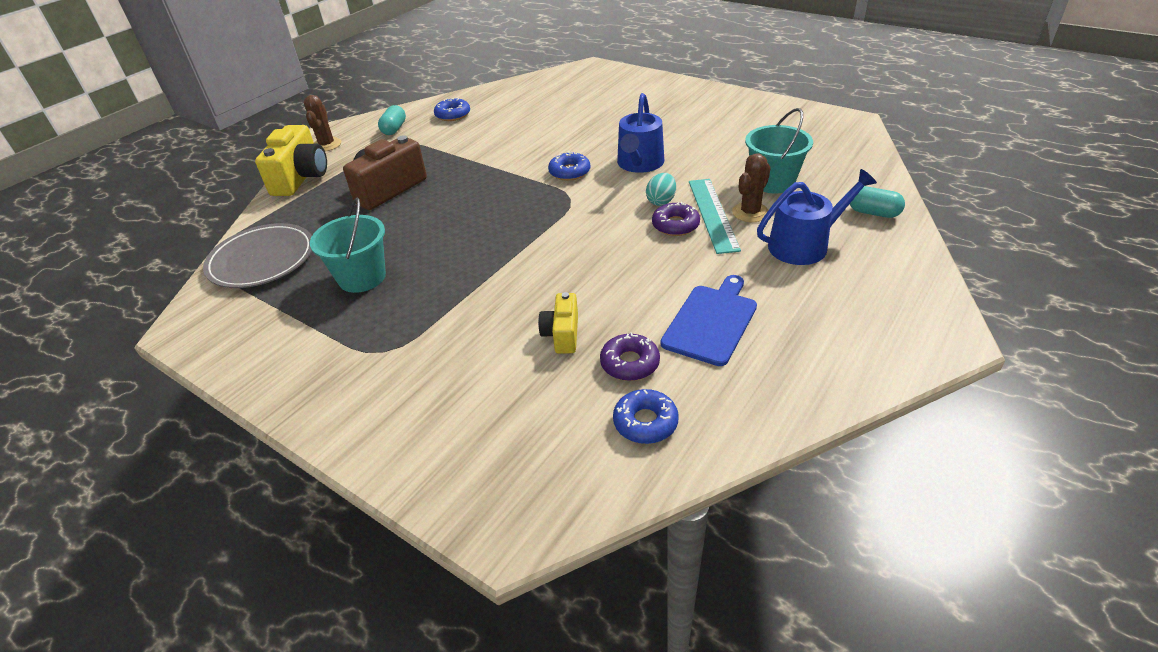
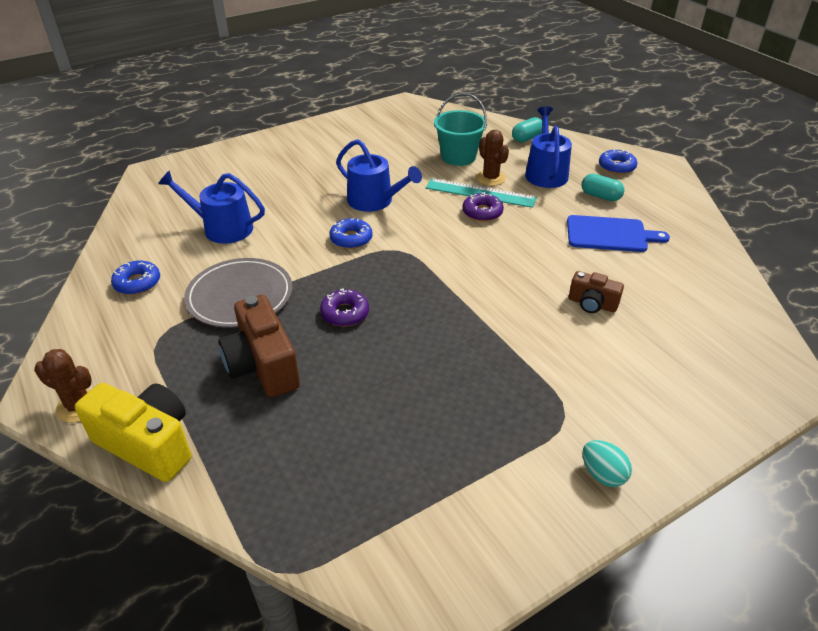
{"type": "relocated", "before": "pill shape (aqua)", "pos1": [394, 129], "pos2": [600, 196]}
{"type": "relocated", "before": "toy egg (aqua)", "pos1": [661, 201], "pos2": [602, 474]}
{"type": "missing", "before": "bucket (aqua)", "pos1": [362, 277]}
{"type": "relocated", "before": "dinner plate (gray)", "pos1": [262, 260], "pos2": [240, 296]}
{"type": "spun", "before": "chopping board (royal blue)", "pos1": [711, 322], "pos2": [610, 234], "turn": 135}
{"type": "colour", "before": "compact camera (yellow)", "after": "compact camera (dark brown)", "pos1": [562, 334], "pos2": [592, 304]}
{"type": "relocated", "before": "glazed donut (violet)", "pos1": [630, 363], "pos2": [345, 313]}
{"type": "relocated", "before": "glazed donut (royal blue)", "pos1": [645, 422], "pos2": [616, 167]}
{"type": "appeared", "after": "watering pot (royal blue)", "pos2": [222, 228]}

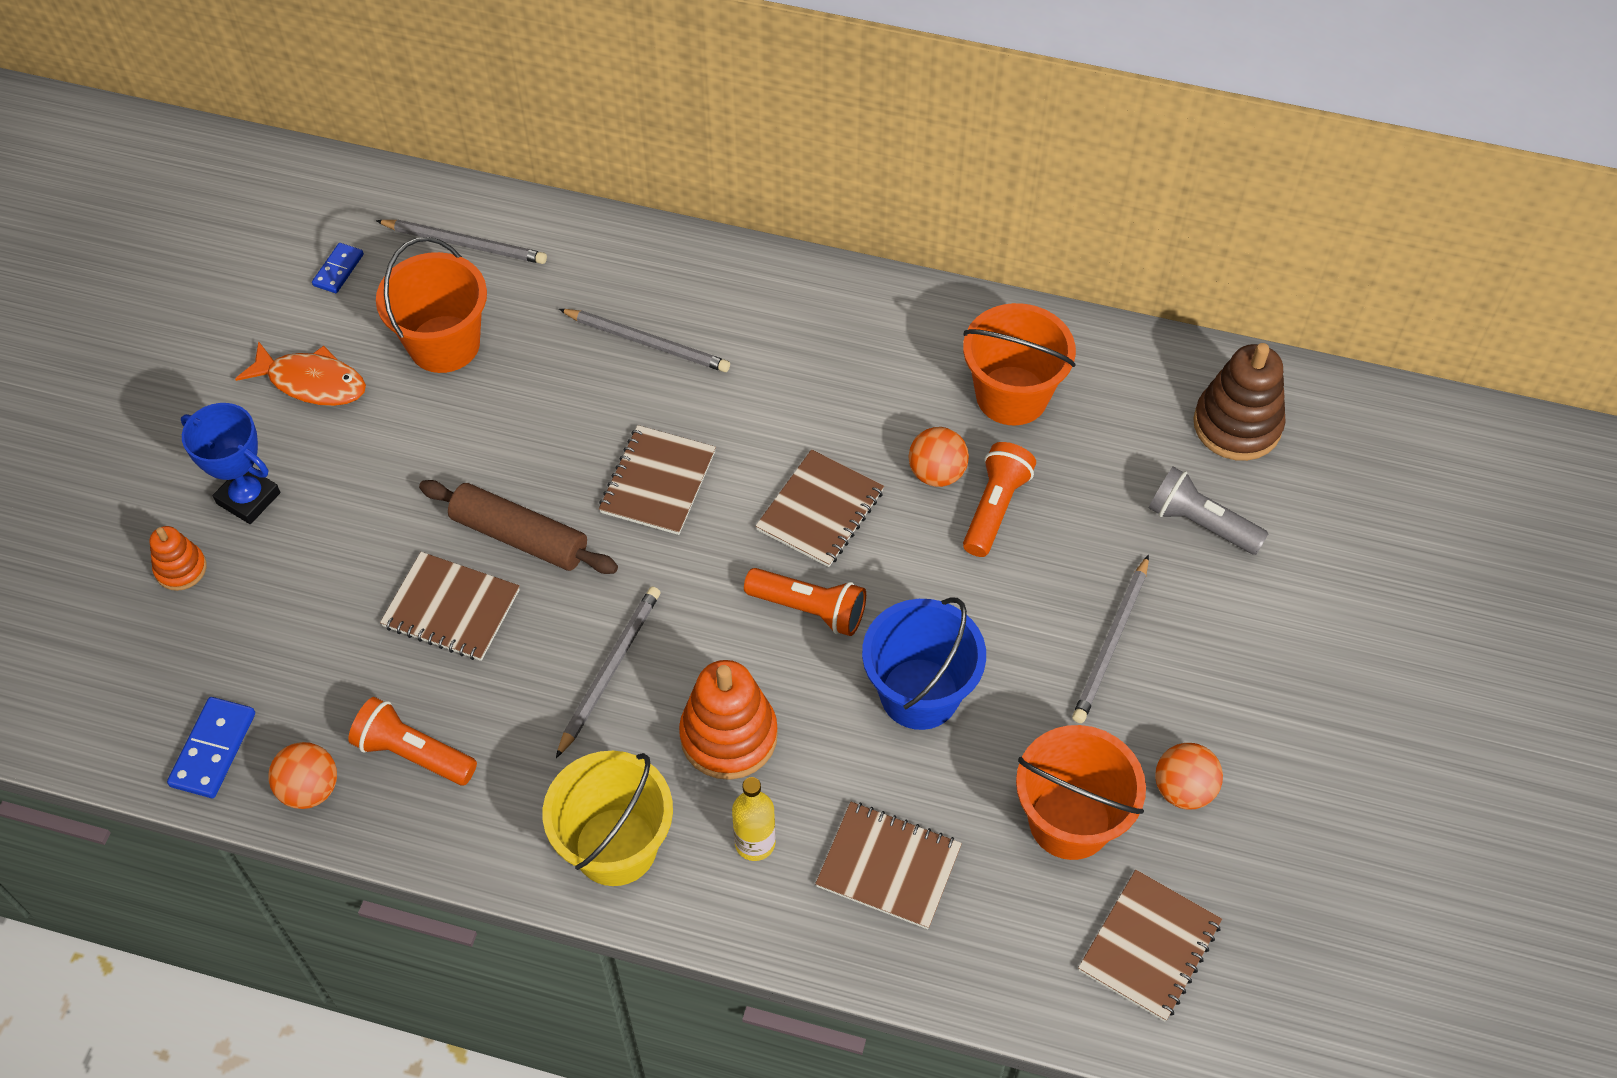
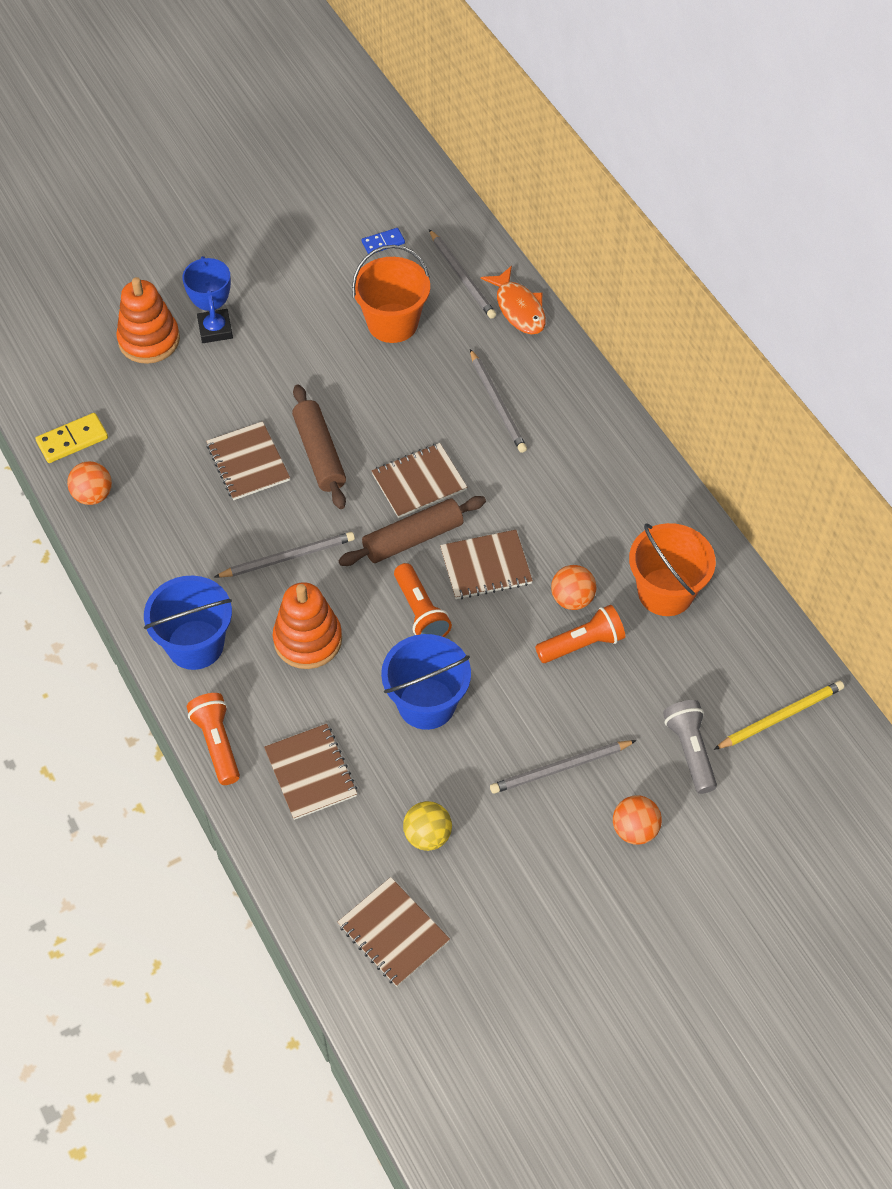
{"type": "relocated", "before": "toy fish (orange)", "pos1": [312, 382], "pos2": [519, 308]}
{"type": "exchanged", "before": "stacking toy (dark brown)", "after": "wooden pencil (yellow)", "pos1": [1237, 425], "pos2": [780, 717]}
{"type": "size", "before": "stacking toy (orange)", "pos1": [181, 569], "pos2": [149, 340], "scale": 1.8}
{"type": "colour", "before": "domino (royal blue)", "after": "domino (yellow)", "pos1": [213, 749], "pos2": [72, 440]}
{"type": "relocated", "before": "torch (orange)", "pos1": [413, 753], "pos2": [217, 743]}
{"type": "exchanged", "before": "bucket (orange)", "after": "ball (yellow)", "pos1": [1070, 821], "pos2": [427, 835]}
{"type": "relocated", "before": "ball (orange)", "pos1": [1183, 789], "pos2": [635, 829]}
{"type": "colour", "before": "bucket (yellow)", "after": "bucket (royal blue)", "pos1": [615, 846], "pos2": [195, 645]}
{"type": "missing", "before": "bottle (yellow)", "pos1": [755, 843]}
{"type": "spun", "before": "notepad (dark brown)", "pos1": [1149, 947], "pos2": [393, 933], "turn": 60}
{"type": "appeared", "after": "dough roller (dark brown)", "pos2": [413, 538]}

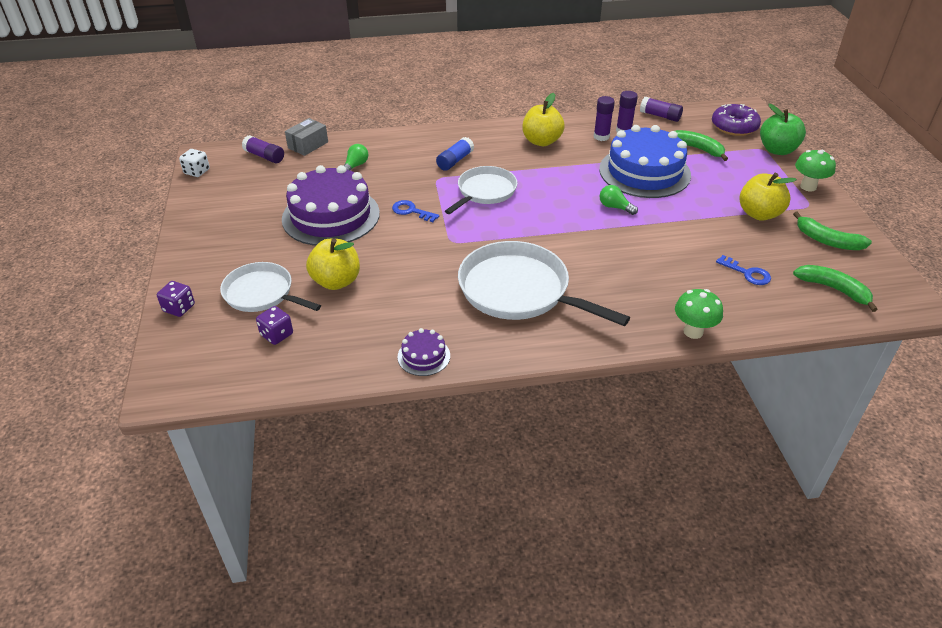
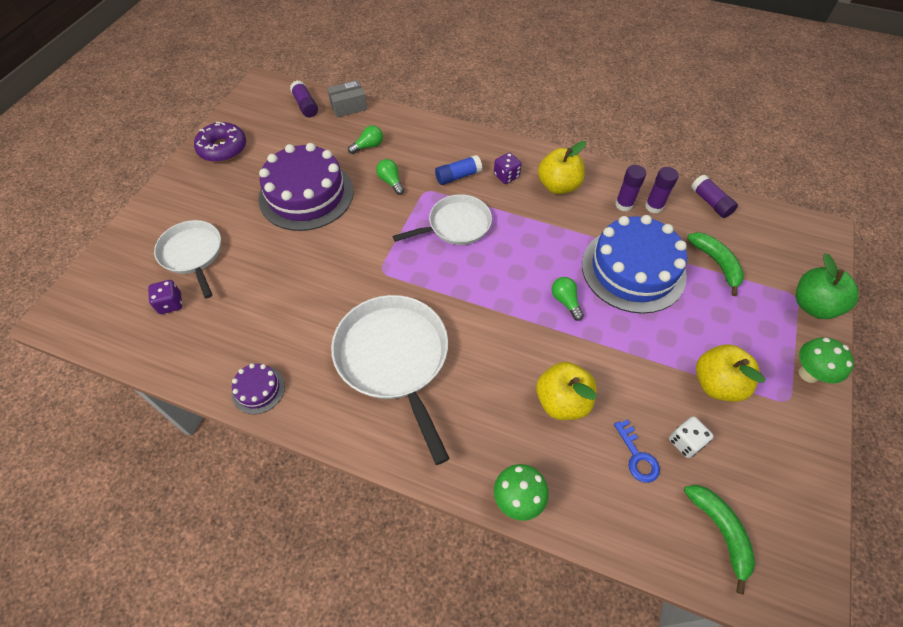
{"type": "relocated", "before": "glazed donut (violet)", "pos1": [734, 127], "pos2": [223, 148]}
{"type": "relocated", "before": "die (pure white)", "pos1": [197, 172], "pos2": [685, 442]}
{"type": "missing", "before": "latchkey (royal blue)", "pos1": [411, 211]}
{"type": "missing", "before": "banana (leaf-green)", "pos1": [827, 240]}
{"type": "relocated", "before": "apple fruit (yellow)", "pos1": [336, 281], "pos2": [562, 401]}
{"type": "relocated", "before": "die (violet)", "pos1": [179, 308], "pos2": [506, 176]}
{"type": "appeared", "after": "bulb (leaf-green)", "pos2": [391, 181]}

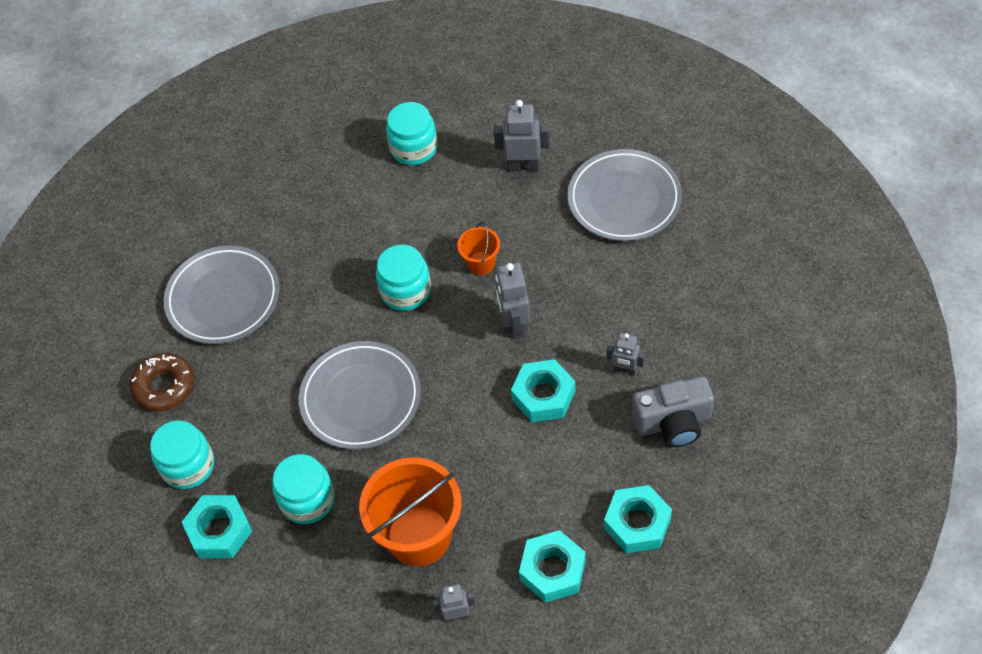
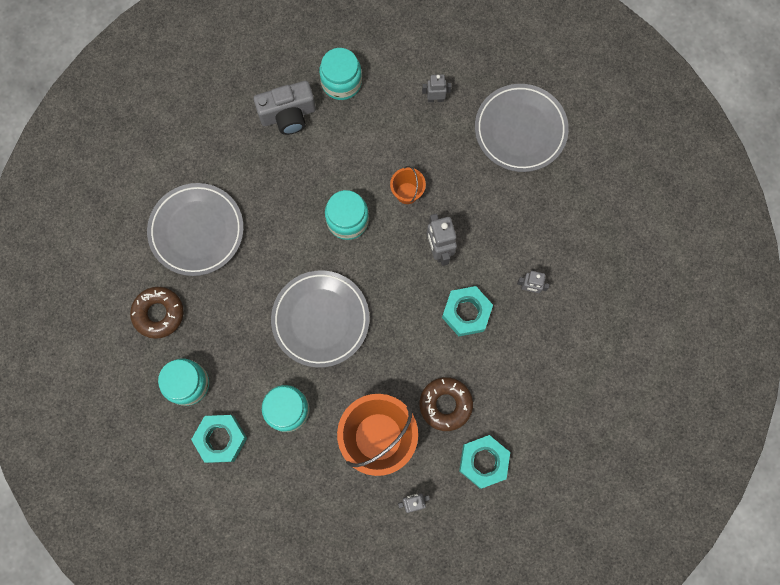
{"type": "size", "before": "robot figure (gray)", "pos1": [523, 166], "pos2": [435, 99], "scale": 0.63}
{"type": "relocated", "before": "compact camera (gray)", "pos1": [673, 422], "pos2": [288, 115]}
{"type": "missing", "before": "nut (aqua)", "pos1": [637, 523]}
{"type": "appeared", "after": "glazed donut (dark brown)", "pos2": [445, 404]}

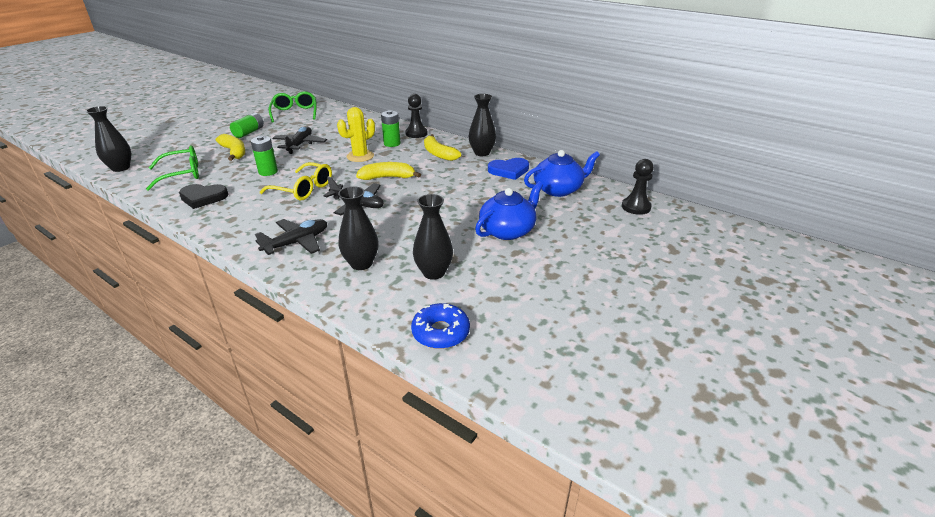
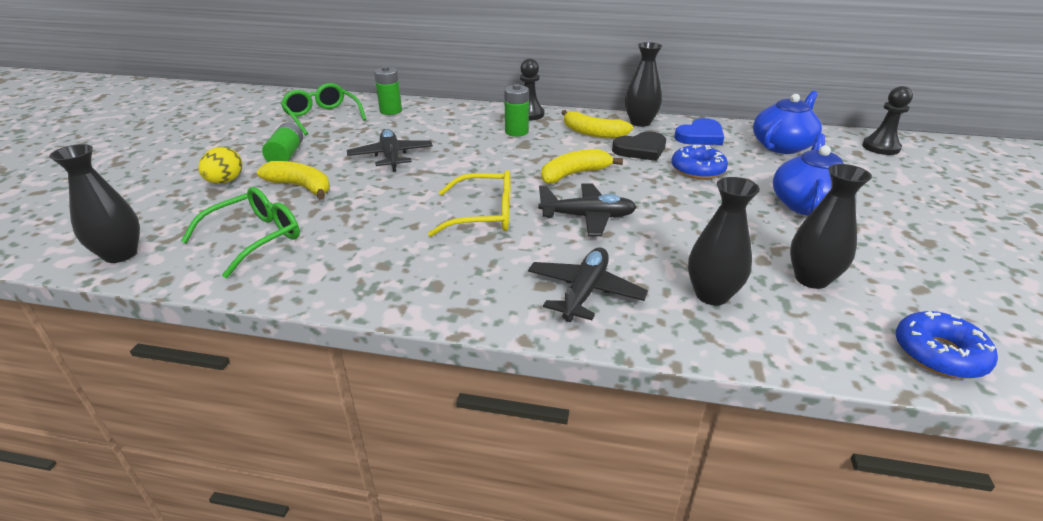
{"type": "missing", "before": "prickly plant (yellow)", "pos1": [360, 156]}
{"type": "relocated", "before": "battery (leaf-green)", "pos1": [268, 172], "pos2": [391, 111]}
{"type": "relocated", "before": "heart shape (black)", "pos1": [203, 197], "pos2": [641, 149]}
{"type": "appeared", "after": "glazed donut (royal blue)", "pos2": [697, 170]}
{"type": "appeared", "after": "toy egg (yellow)", "pos2": [225, 181]}

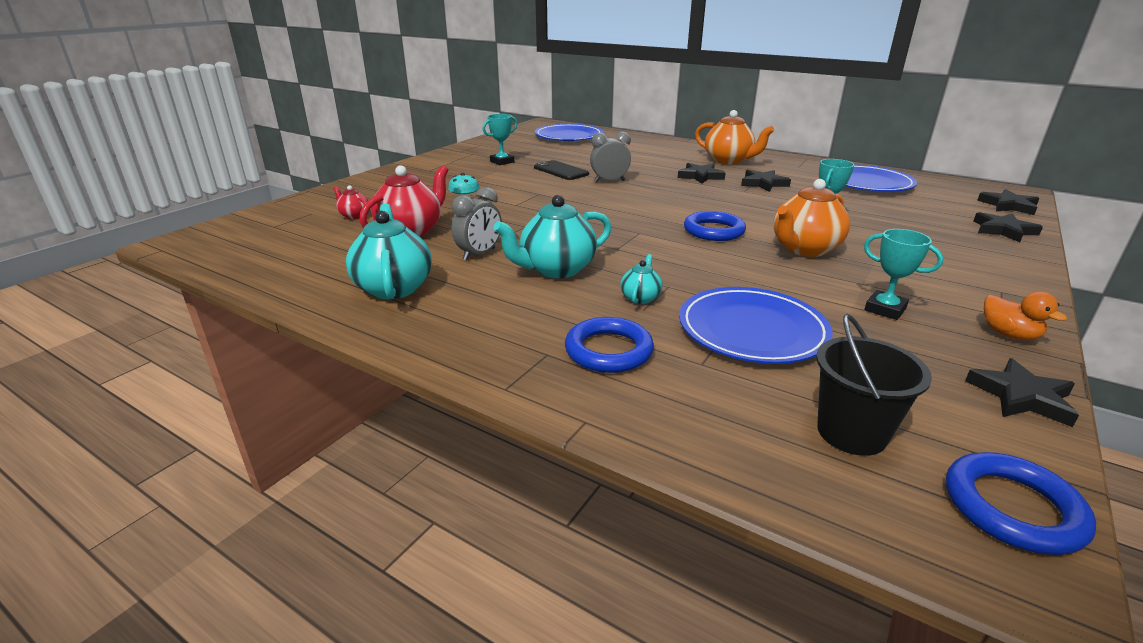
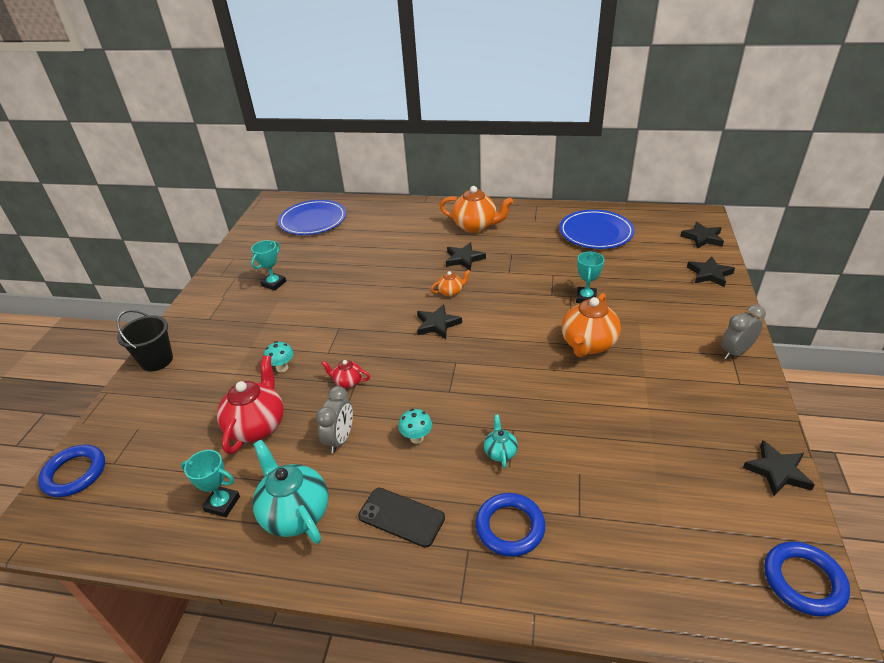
{"type": "relocated", "before": "bedside clock (gray)", "pos1": [609, 181], "pos2": [735, 352]}
{"type": "relocated", "before": "phone (black)", "pos1": [561, 171], "pos2": [401, 517]}
{"type": "relocated", "before": "five-pointed star (black)", "pos1": [763, 183], "pos2": [437, 324]}
{"type": "relocated", "before": "china teapot (red)", "pos1": [354, 216], "pos2": [348, 382]}
{"type": "exchanged", "before": "china teapot (aqua)", "after": "mushroom (aqua)", "pos1": [556, 269], "pos2": [416, 438]}
{"type": "relocated", "before": "hoop (royal blue)", "pos1": [713, 231], "pos2": [74, 473]}
{"type": "relocated", "before": "prize cup (aqua)", "pos1": [885, 309], "pos2": [222, 504]}
{"type": "missing", "before": "dinner plate (royal blue)", "pos1": [752, 330]}
{"type": "missing", "before": "duck (orange)", "pos1": [1009, 334]}
{"type": "relocated", "before": "bucket (black)", "pos1": [851, 433], "pos2": [157, 360]}
{"type": "appeared", "after": "china teapot (orange)", "pos2": [451, 292]}

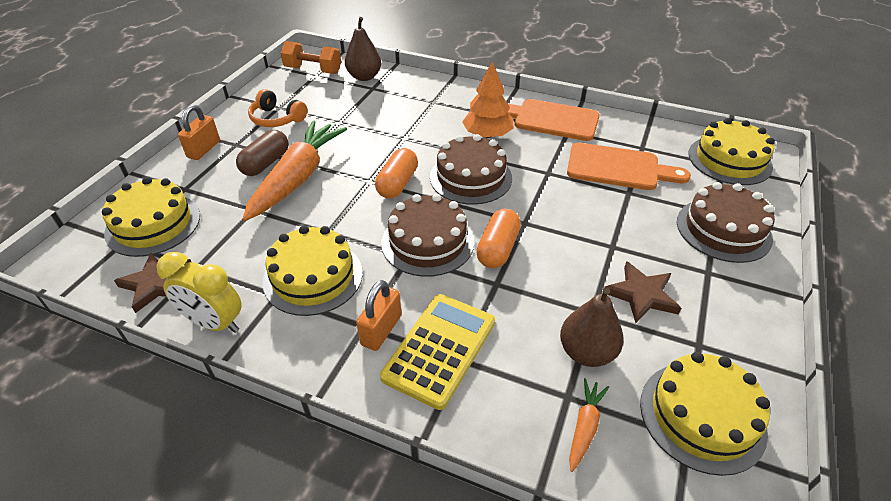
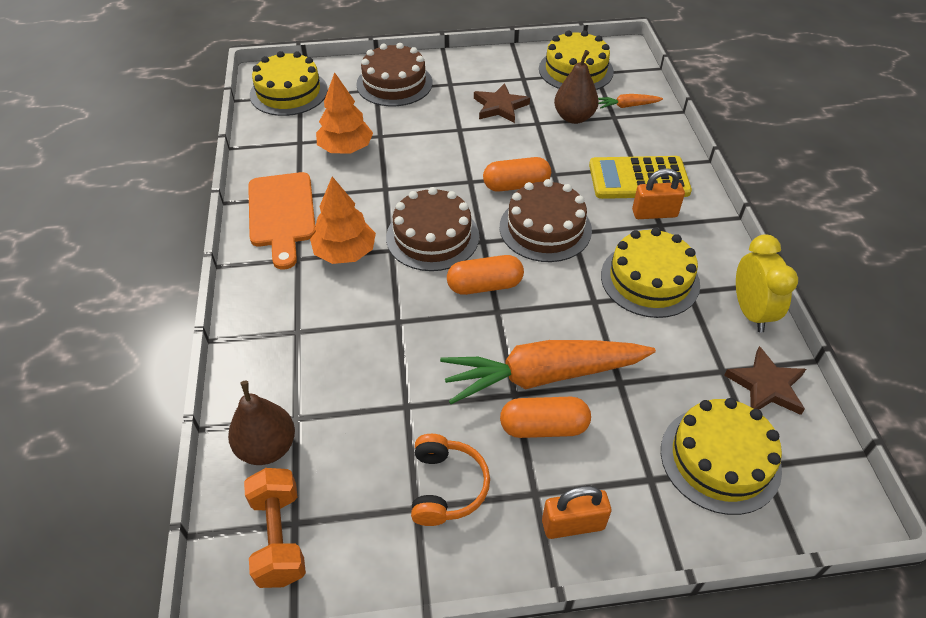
{"type": "colour", "before": "pill shape (dark brown)", "after": "pill shape (orange)", "pos1": [266, 163], "pos2": [543, 427]}
{"type": "exchanged", "before": "chopping board (orange)", "after": "tree (orange)", "pos1": [618, 168], "pos2": [346, 148]}

